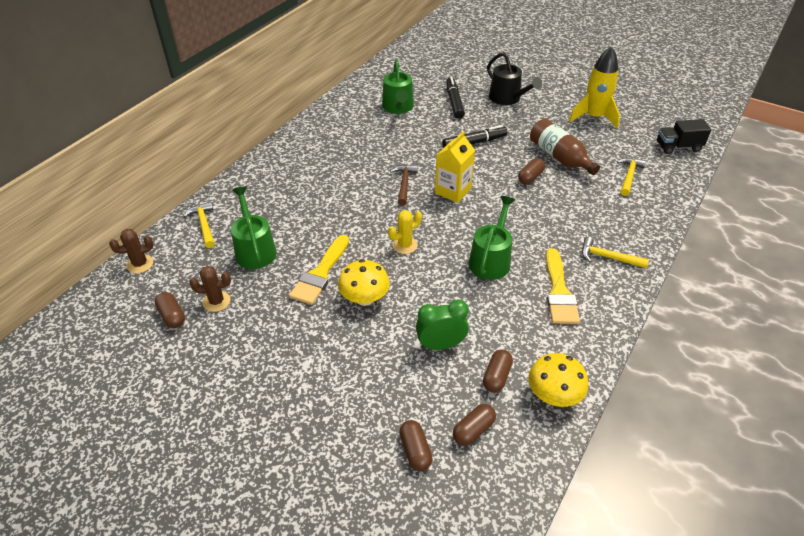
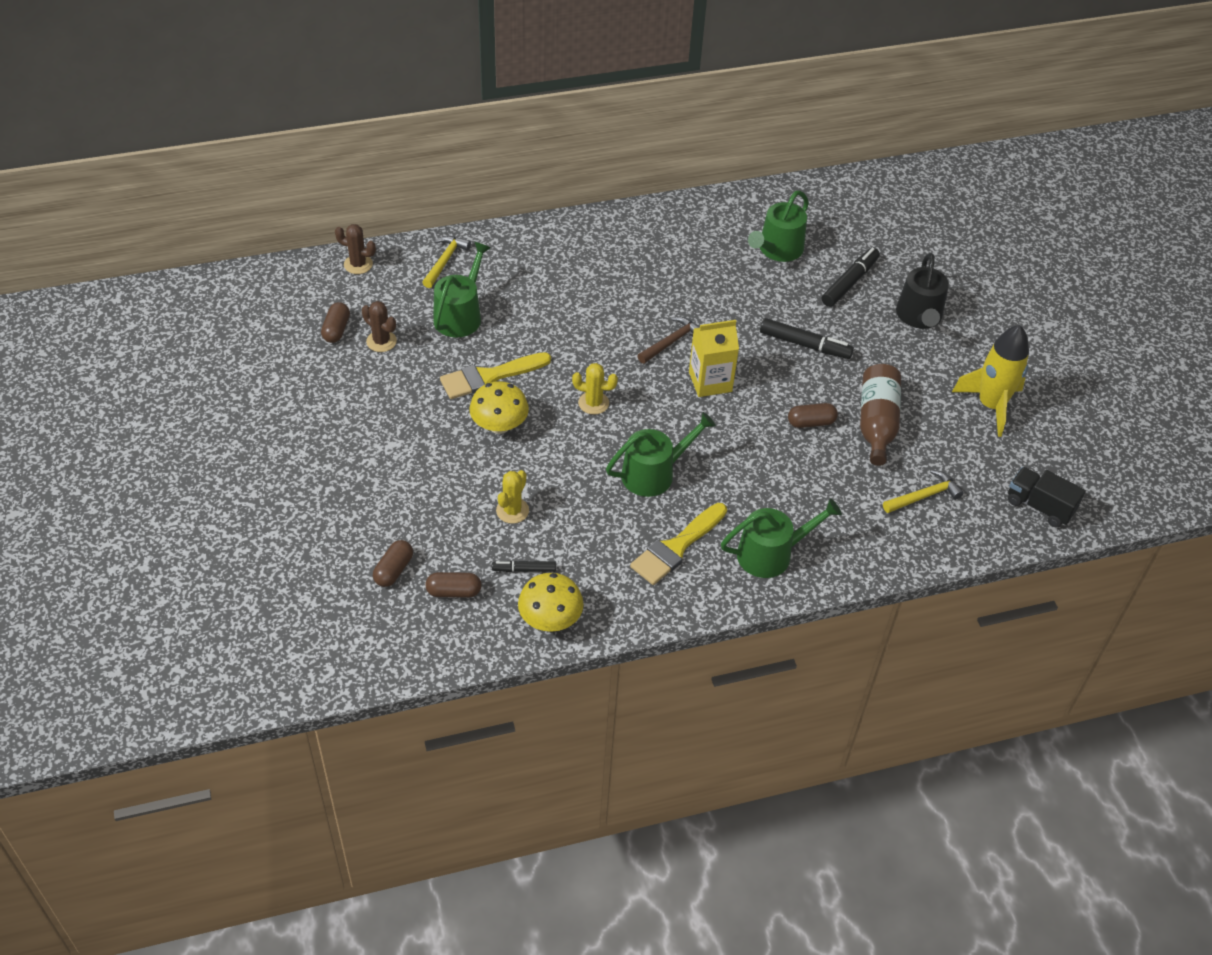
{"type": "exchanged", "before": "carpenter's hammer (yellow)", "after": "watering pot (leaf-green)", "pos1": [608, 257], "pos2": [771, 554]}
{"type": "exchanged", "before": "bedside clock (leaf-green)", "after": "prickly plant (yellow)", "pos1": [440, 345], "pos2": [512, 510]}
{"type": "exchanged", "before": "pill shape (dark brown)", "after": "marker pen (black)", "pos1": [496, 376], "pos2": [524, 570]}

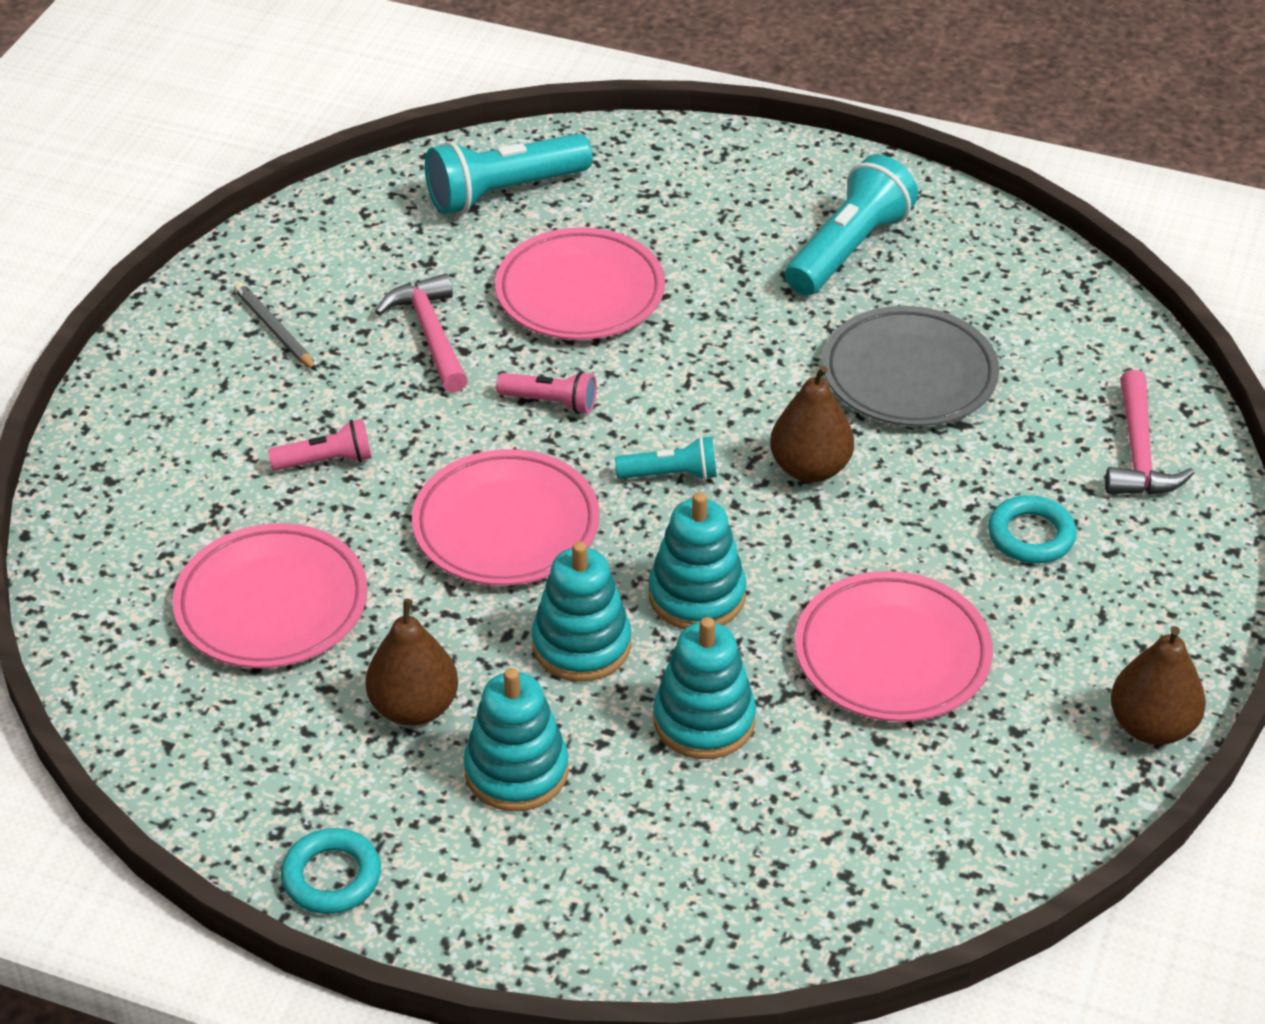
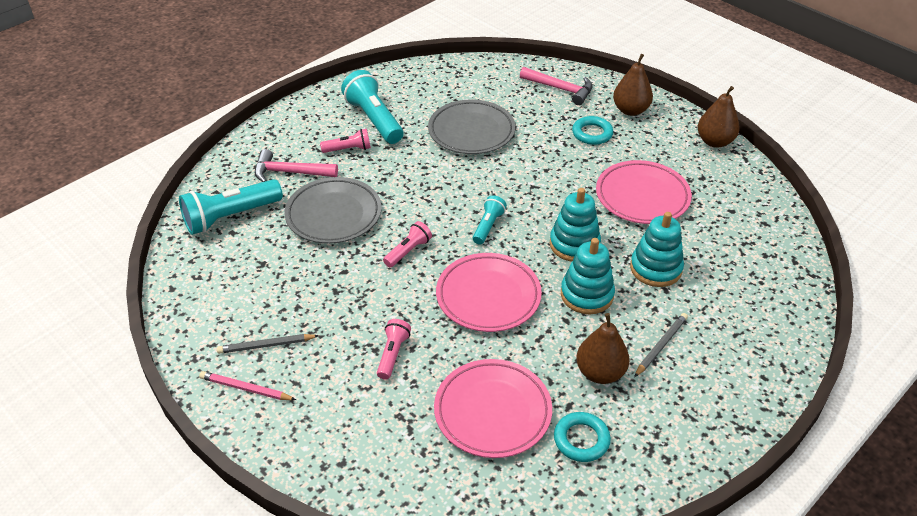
{"type": "spun", "before": "torch (aqua)", "pos1": [504, 192], "pos2": [230, 217], "turn": 60}
{"type": "colour", "before": "dinner plate (rose-pink)", "after": "dinner plate (gray)", "pos1": [580, 293], "pos2": [333, 214]}
{"type": "relocated", "before": "carpenter's hammer (rose-pink)", "pos1": [431, 334], "pos2": [290, 172]}
{"type": "relocated", "before": "pear (dark brown)", "pos1": [810, 468], "pos2": [630, 110]}
{"type": "exchanged", "before": "stacking toy (aqua)", "after": "wooden pencil (gray)", "pos1": [516, 771], "pos2": [661, 345]}
{"type": "relocated", "before": "hoop (aqua)", "pos1": [332, 877], "pos2": [581, 440]}
{"type": "appeared", "after": "torch (rose-pink)", "pos2": [348, 149]}
{"type": "appeared", "after": "wooden pencil (rose-pink)", "pos2": [245, 388]}

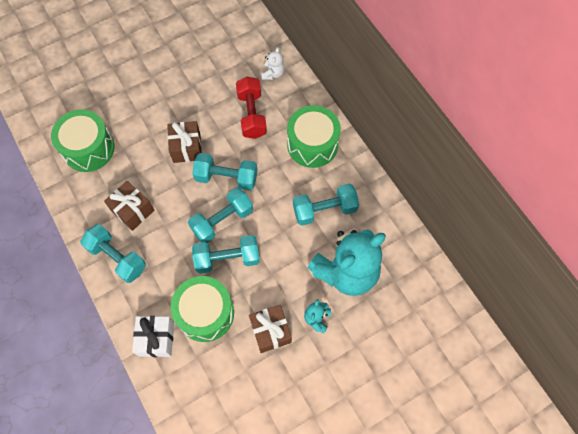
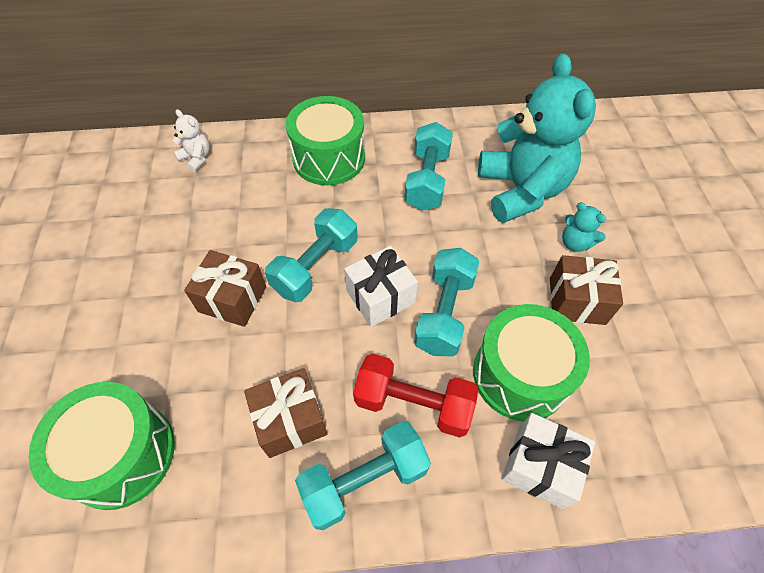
{"type": "relocated", "before": "dumbbell (red)", "pos1": [251, 115], "pos2": [413, 404]}
{"type": "exchanged", "before": "dumbbell (aqua)", "after": "present (pure white)", "pos1": [222, 220], "pos2": [380, 297]}

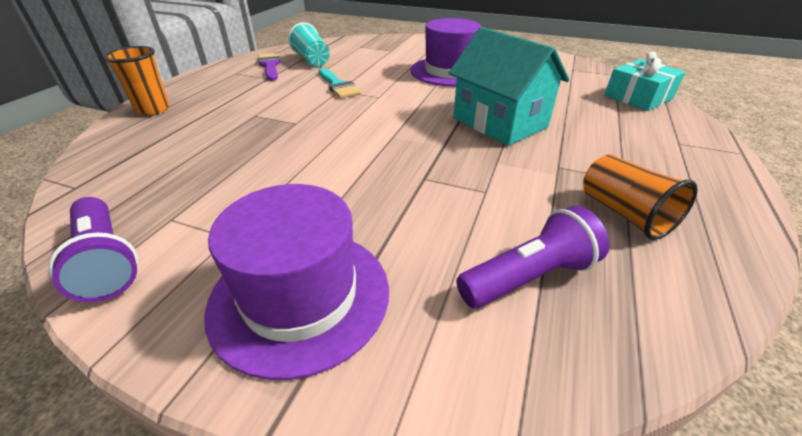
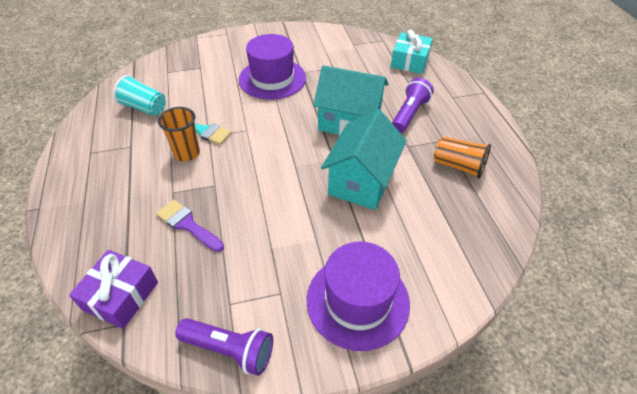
{"type": "relocated", "before": "beaker (orange)", "pos1": [153, 109], "pos2": [187, 153]}
{"type": "relocated", "before": "paintbrush (violet)", "pos1": [270, 66], "pos2": [187, 224]}
{"type": "relocated", "before": "torch (violet)", "pos1": [529, 277], "pos2": [409, 114]}
{"type": "appeared", "after": "toy house (aqua)", "pos2": [361, 181]}
{"type": "appeared", "after": "present (violet)", "pos2": [121, 296]}

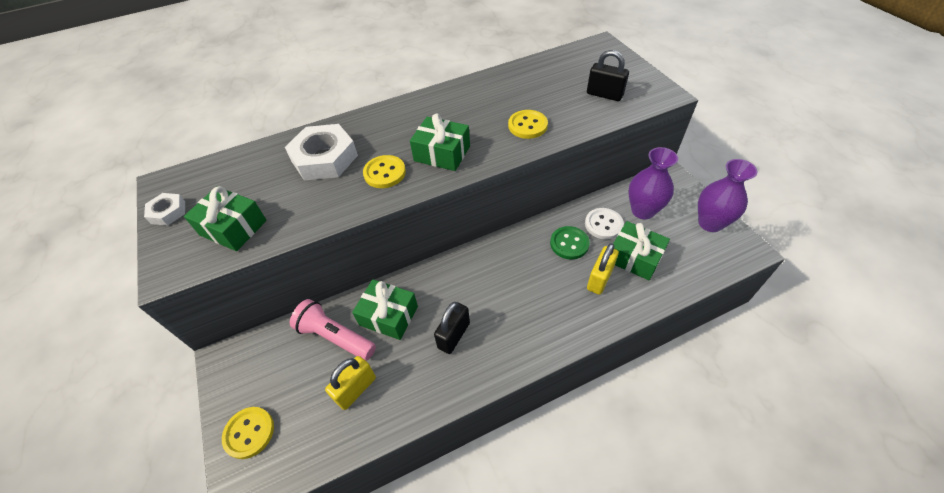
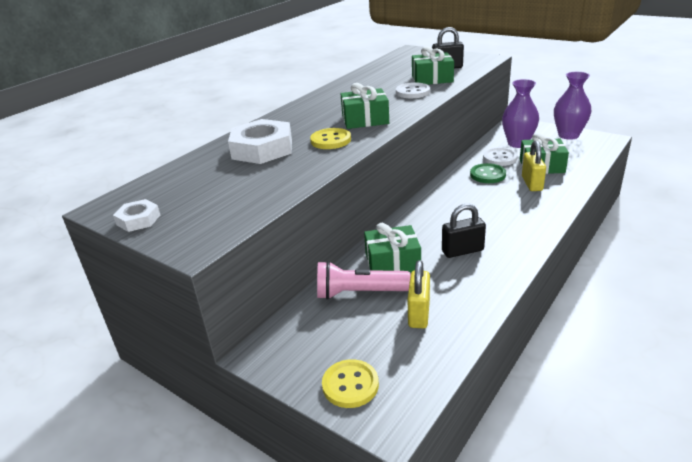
{"type": "colour", "before": "sewing button (yellow)", "after": "sewing button (pure white)", "pos1": [527, 125], "pos2": [412, 92]}
{"type": "relocated", "before": "present (leaf-green)", "pos1": [233, 228], "pos2": [432, 79]}
{"type": "spun", "before": "padlock (black)", "pos1": [454, 335], "pos2": [462, 251], "turn": 75}

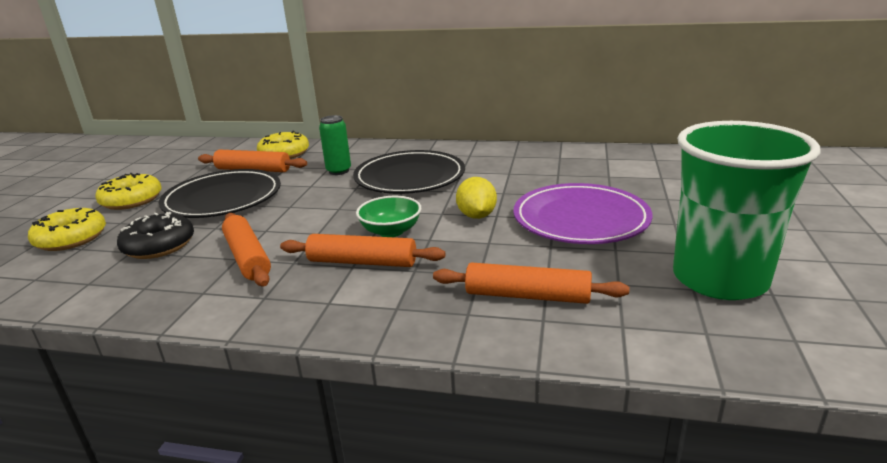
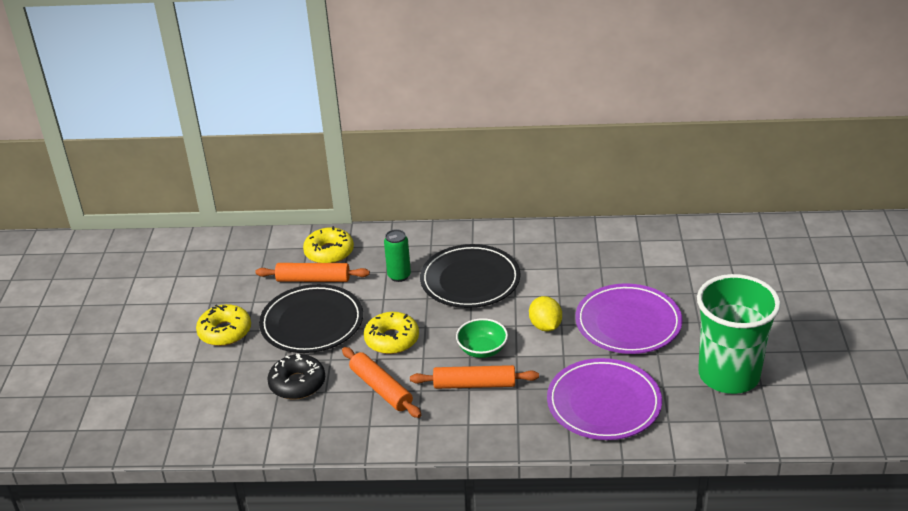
{"type": "relocated", "before": "glazed donut (yellow)", "pos1": [71, 238], "pos2": [392, 339]}
{"type": "exchanged", "before": "dough roller (orange)", "after": "dinner plate (violet)", "pos1": [527, 296], "pos2": [604, 403]}

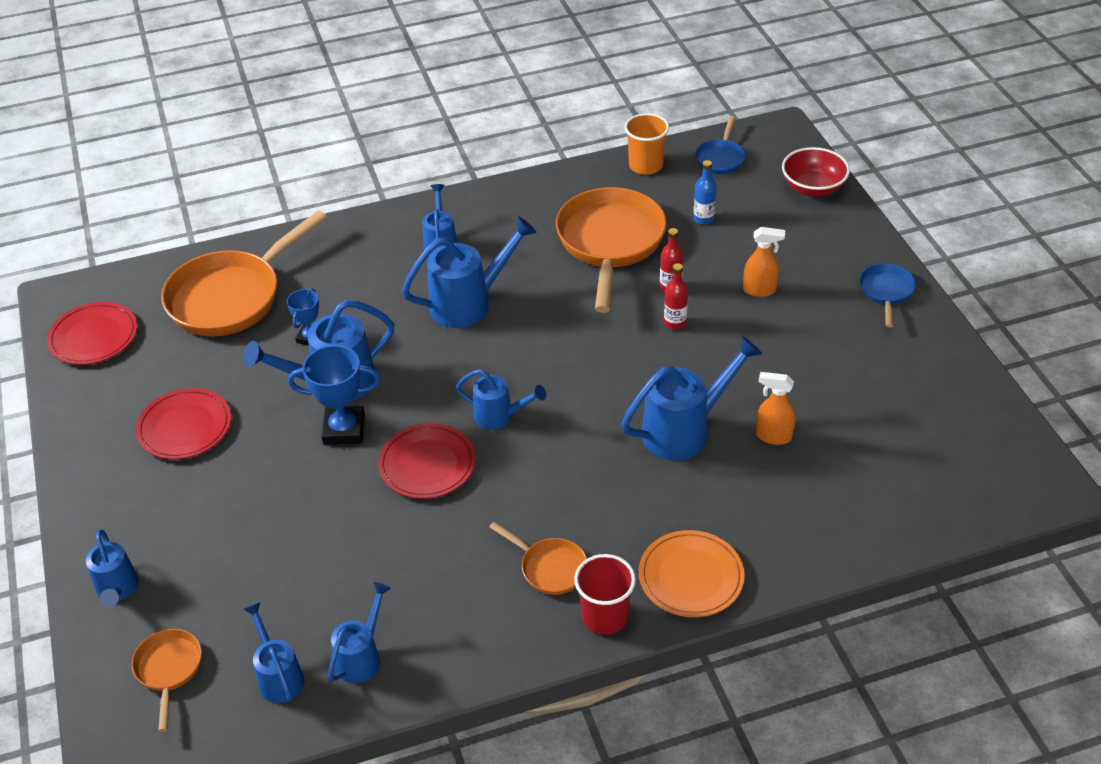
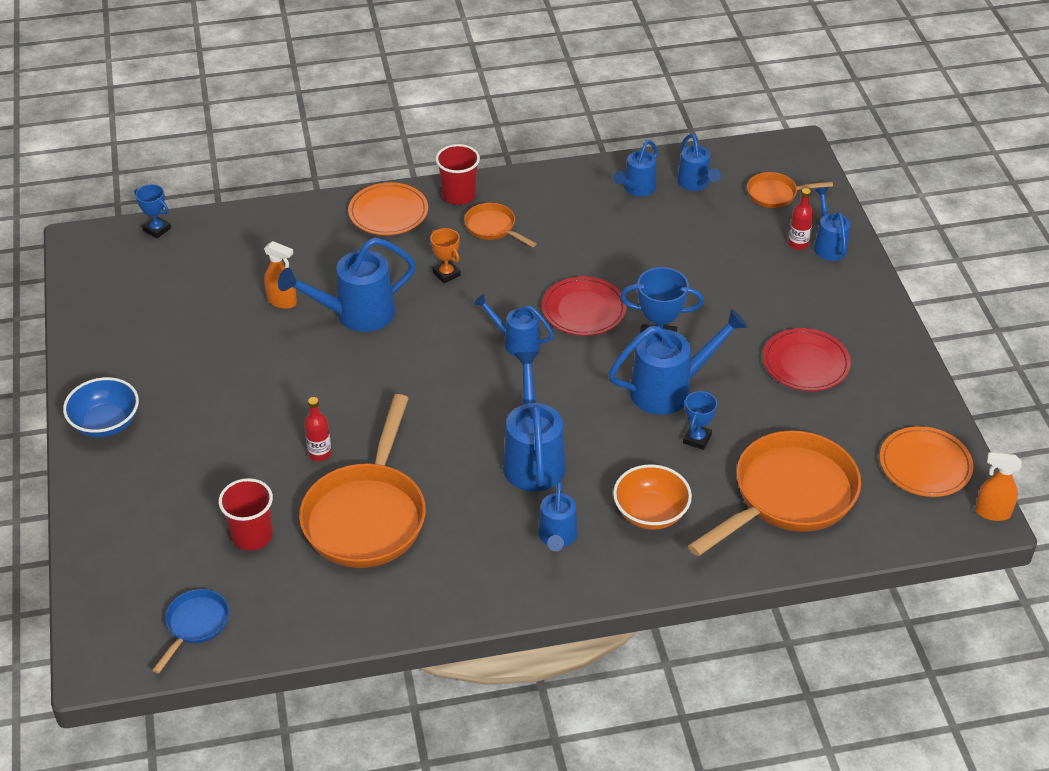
{"type": "missing", "before": "beaker (orange)", "pos1": [645, 165]}
{"type": "missing", "before": "bowl (red)", "pos1": [813, 188]}
{"type": "exchanged", "before": "bottle (royal blue)", "after": "beaker (red)", "pos1": [703, 219], "pos2": [252, 536]}
{"type": "spun", "before": "watering pot (royal blue)", "pos1": [468, 303], "pos2": [533, 459], "turn": 105}
{"type": "relocated", "before": "spray cleaner (orange)", "pos1": [759, 290], "pos2": [992, 512]}
{"type": "relocated", "before": "bottle (red)", "pos1": [675, 323], "pos2": [798, 244]}
{"type": "exchanged", "before": "skillet (royal blue)", "after": "bowl (royal blue)", "pos1": [886, 292], "pos2": [106, 423]}
{"type": "colour", "before": "dinner plate (red)", "after": "dinner plate (orange)", "pos1": [93, 337], "pos2": [925, 465]}
{"type": "spun", "before": "skillet (orange)", "pos1": [169, 669], "pos2": [775, 194], "turn": 90}
{"type": "appeared", "after": "prize cup (royal blue)", "pos2": [157, 229]}
{"type": "appeared", "after": "prize cup (orange)", "pos2": [446, 274]}
{"type": "appeared", "after": "bowl (orange)", "pos2": [650, 513]}

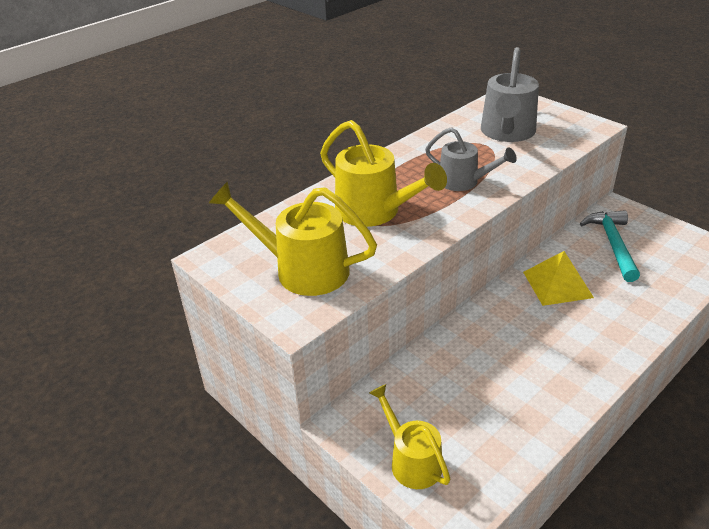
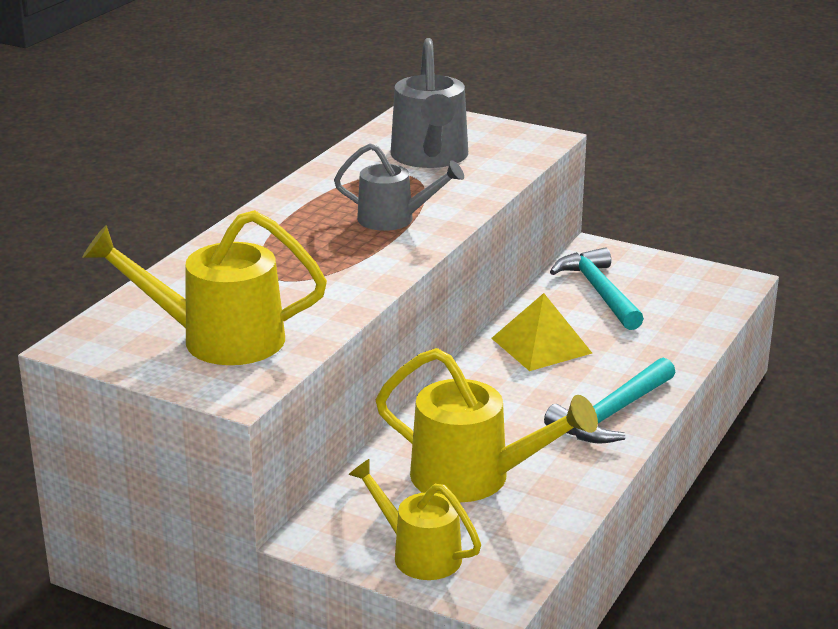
{"type": "relocated", "before": "watering pot (yellow)", "pos1": [375, 212], "pos2": [475, 478]}
{"type": "appeared", "after": "carpenter's hammer (aqua)", "pos2": [612, 414]}

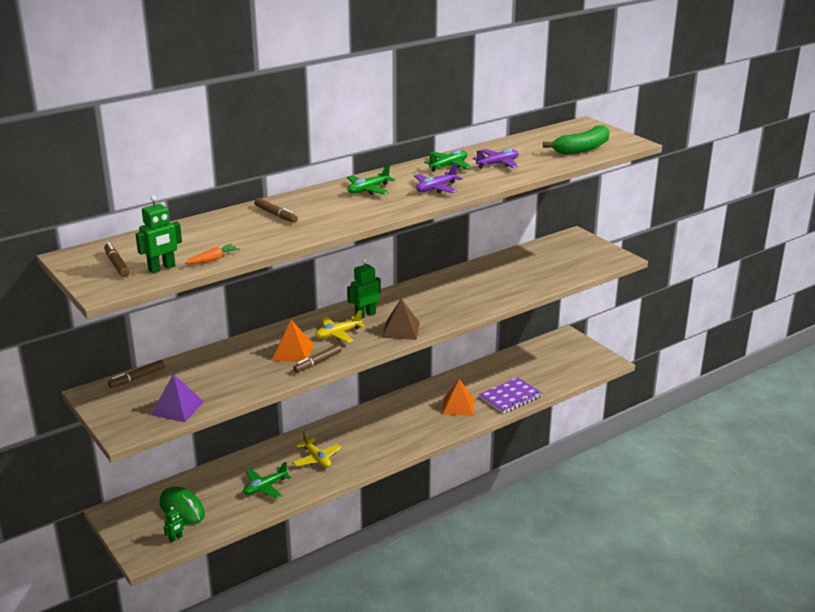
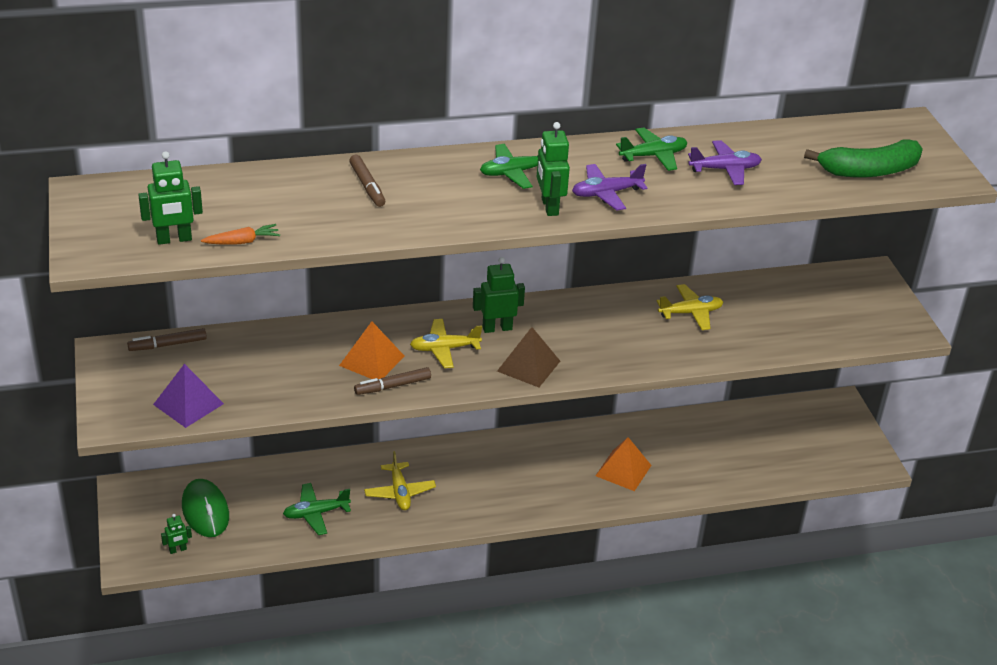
{"type": "missing", "before": "marker pen (dark brown)", "pos1": [117, 264]}
{"type": "missing", "before": "notepad (violet)", "pos1": [510, 397]}
{"type": "appeared", "after": "robot figure (leaf-green)", "pos2": [549, 207]}
{"type": "appeared", "after": "plane (yellow)", "pos2": [690, 313]}

